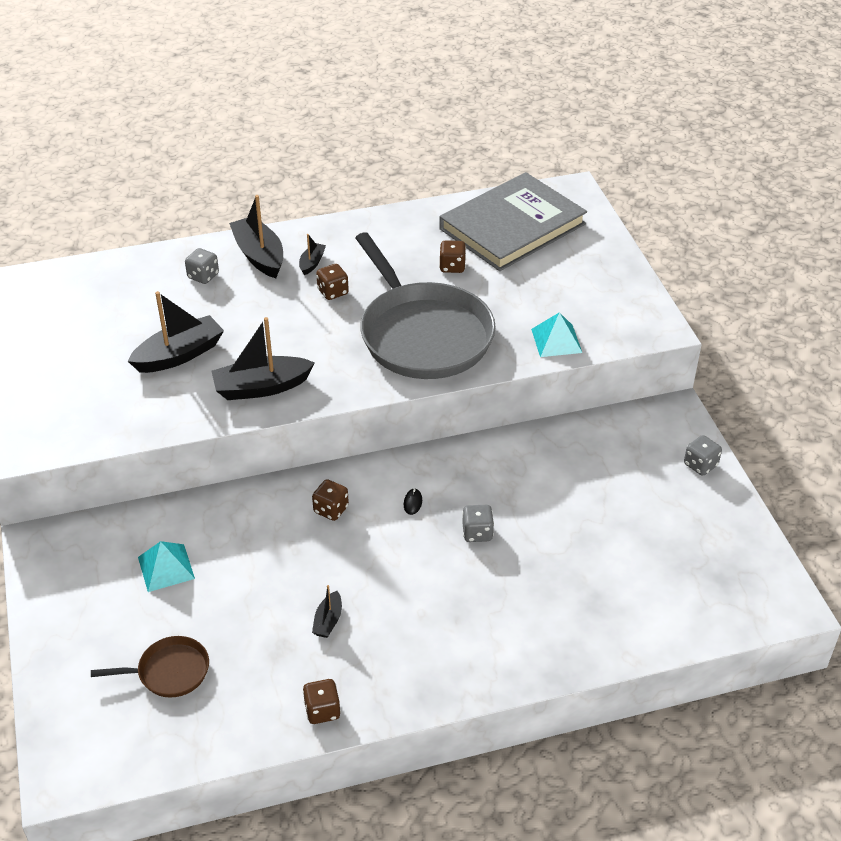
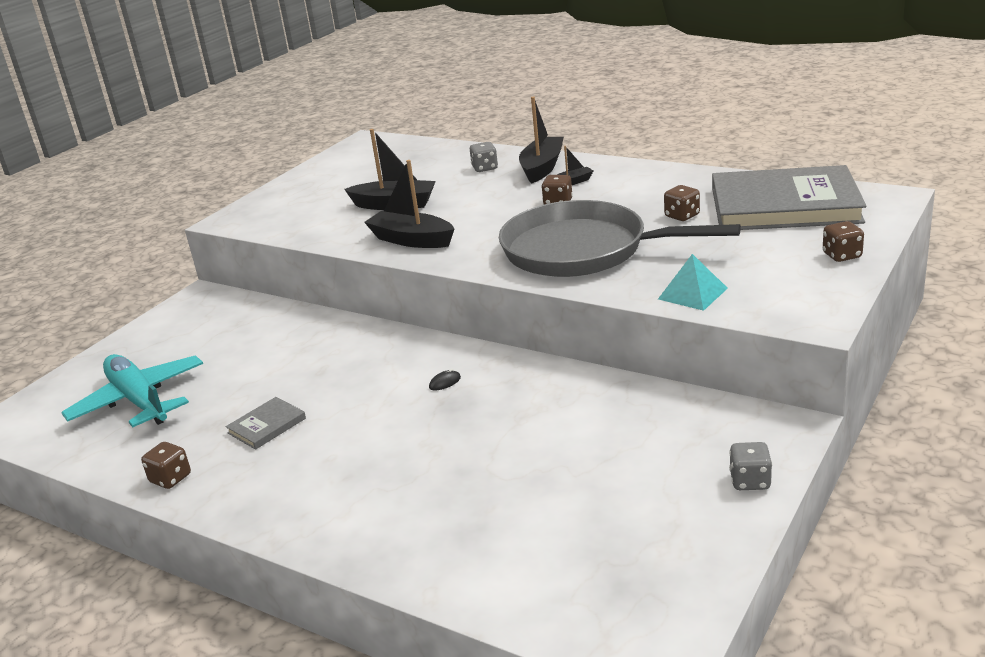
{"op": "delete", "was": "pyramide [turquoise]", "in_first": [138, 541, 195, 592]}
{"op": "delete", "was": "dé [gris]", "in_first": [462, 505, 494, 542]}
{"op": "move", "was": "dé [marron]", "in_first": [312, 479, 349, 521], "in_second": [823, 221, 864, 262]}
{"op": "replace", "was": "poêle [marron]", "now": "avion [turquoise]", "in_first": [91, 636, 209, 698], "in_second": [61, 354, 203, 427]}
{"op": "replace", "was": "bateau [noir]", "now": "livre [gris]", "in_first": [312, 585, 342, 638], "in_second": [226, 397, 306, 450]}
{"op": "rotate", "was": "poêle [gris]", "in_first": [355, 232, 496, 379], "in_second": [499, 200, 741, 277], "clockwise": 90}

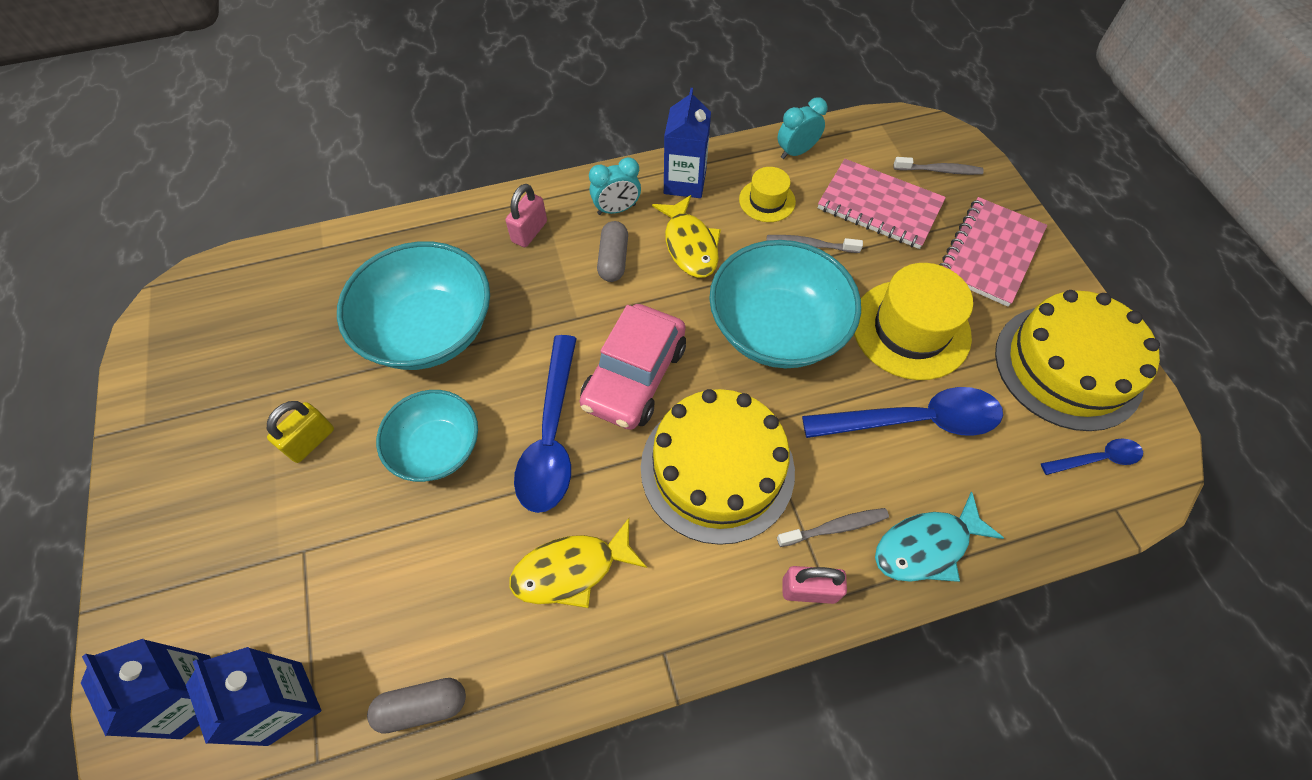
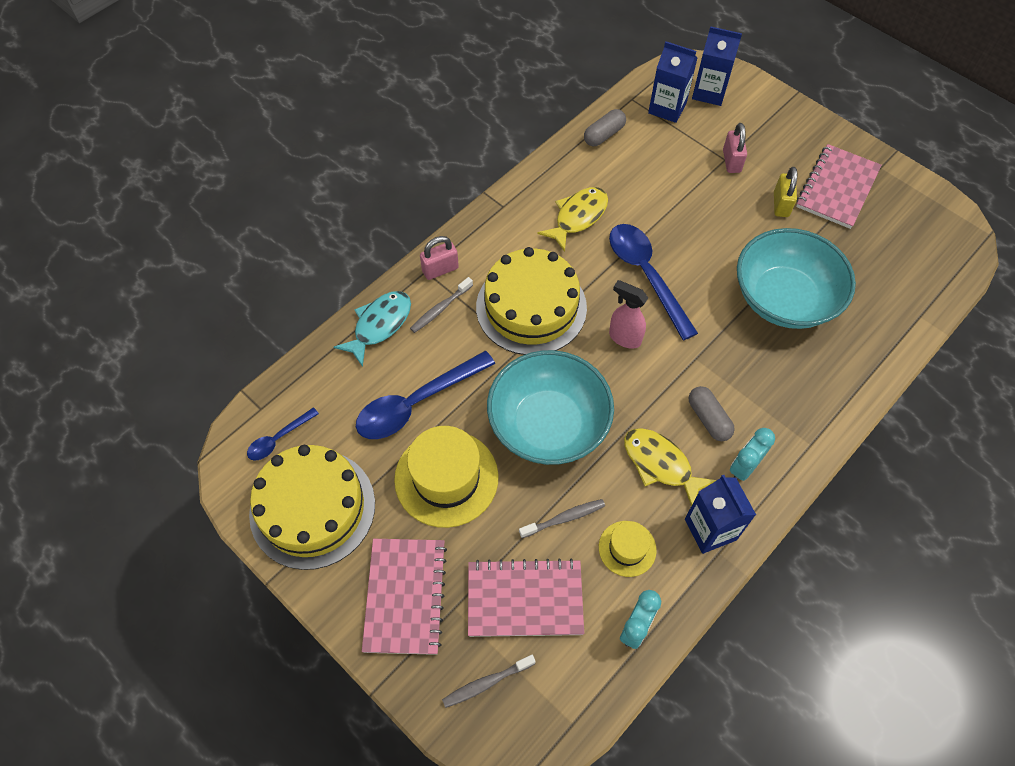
{"op": "delete", "was": "bol [turquoise]", "in_first": [376, 390, 478, 482]}
{"op": "insert", "now": "carnet [rose]", "in_second": [796, 144, 882, 229]}
{"op": "move", "was": "cadenas [rose]", "in_first": [506, 184, 547, 247], "in_second": [723, 123, 747, 173]}
{"op": "replace", "was": "voiture [rose]", "now": "vaporisateur [rose]", "in_first": [580, 304, 686, 430], "in_second": [609, 280, 648, 349]}

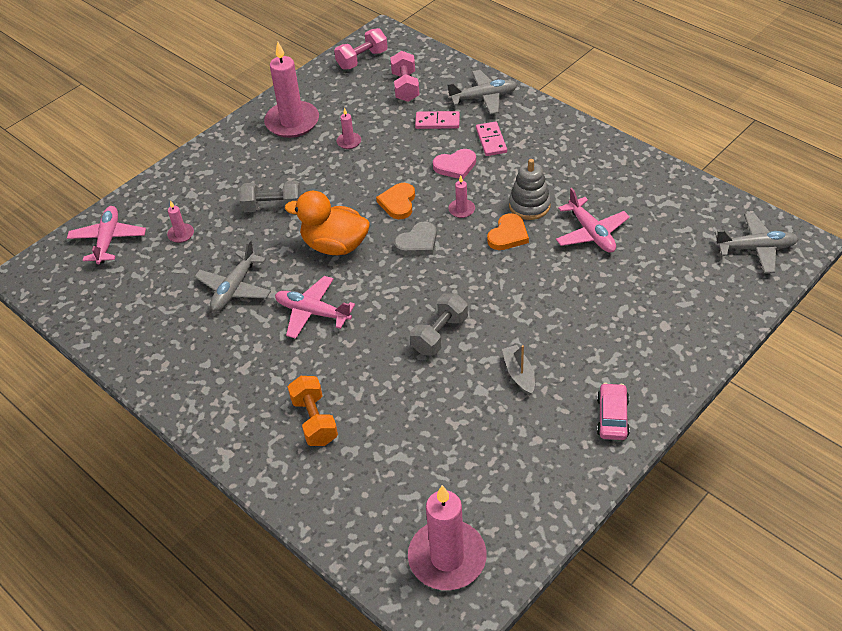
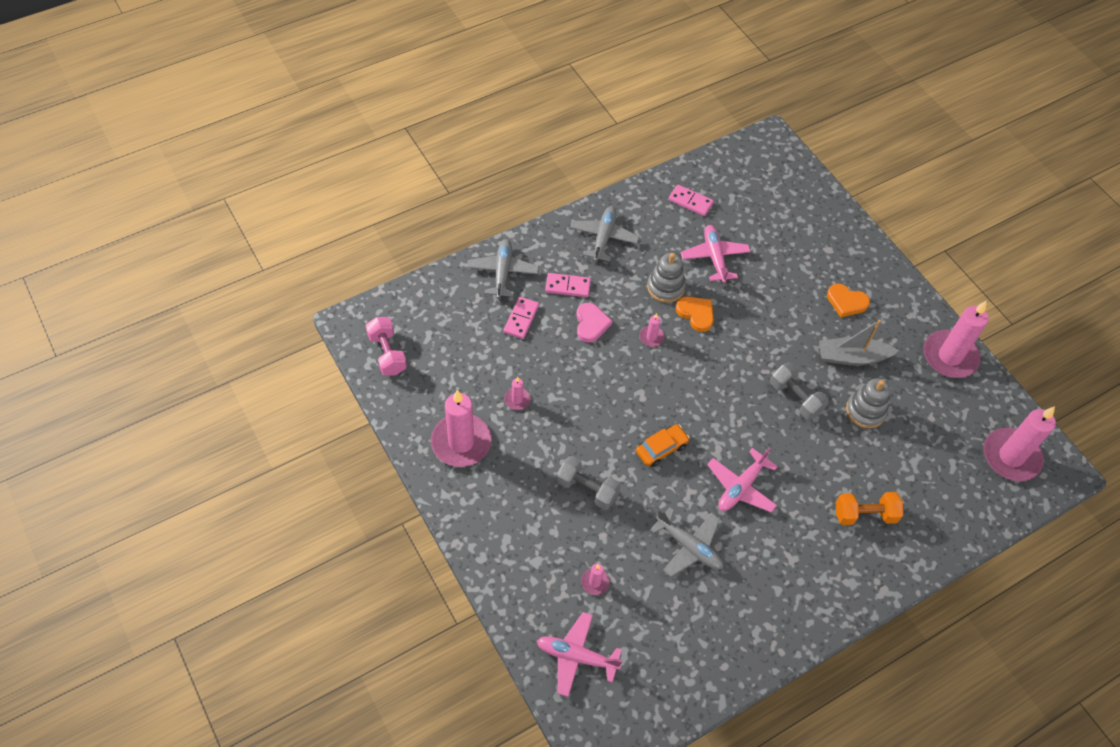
{"op": "delete", "was": "haltère [rose]", "in_first": [390, 51, 420, 102]}
{"op": "delete", "was": "cœur [gris]", "in_first": [394, 222, 437, 255]}
{"op": "delete", "was": "voiture [rose]", "in_first": [597, 383, 630, 440]}
{"op": "insert", "now": "domino [rose]", "in_second": [668, 184, 714, 216]}
{"op": "insert", "now": "jouet à empiler [gris]", "in_second": [846, 378, 890, 428]}
{"op": "insert", "now": "bougie [rose]", "in_second": [924, 301, 989, 378]}
{"op": "move", "was": "cœur [orange]", "in_first": [376, 183, 415, 219], "in_second": [827, 284, 870, 317]}
{"op": "move", "was": "avion [gris]", "in_first": [714, 213, 799, 273], "in_second": [570, 206, 639, 262]}
{"op": "replace", "was": "canard [orange]", "now": "voiture [orange]", "in_first": [285, 191, 370, 255], "in_second": [636, 424, 690, 467]}
{"op": "rotate", "was": "haltère [gris]", "in_first": [239, 180, 301, 212], "in_second": [556, 456, 621, 510], "clockwise": -75}
{"op": "rotate", "was": "avion [rose]", "in_first": [556, 188, 630, 253], "in_second": [681, 225, 751, 283], "clockwise": -90}
{"op": "resize", "was": "bateau [gris]", "in_first": [502, 345, 535, 396], "in_second": [819, 320, 899, 365], "ratio": 1.54}

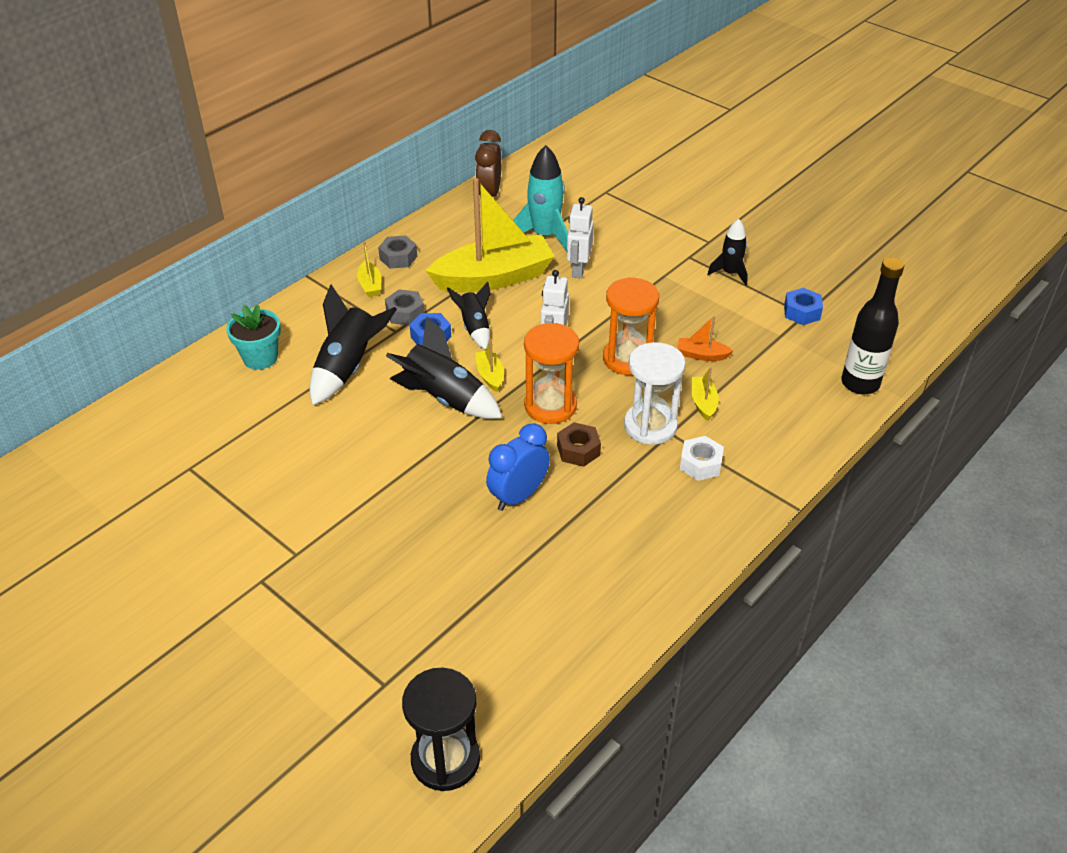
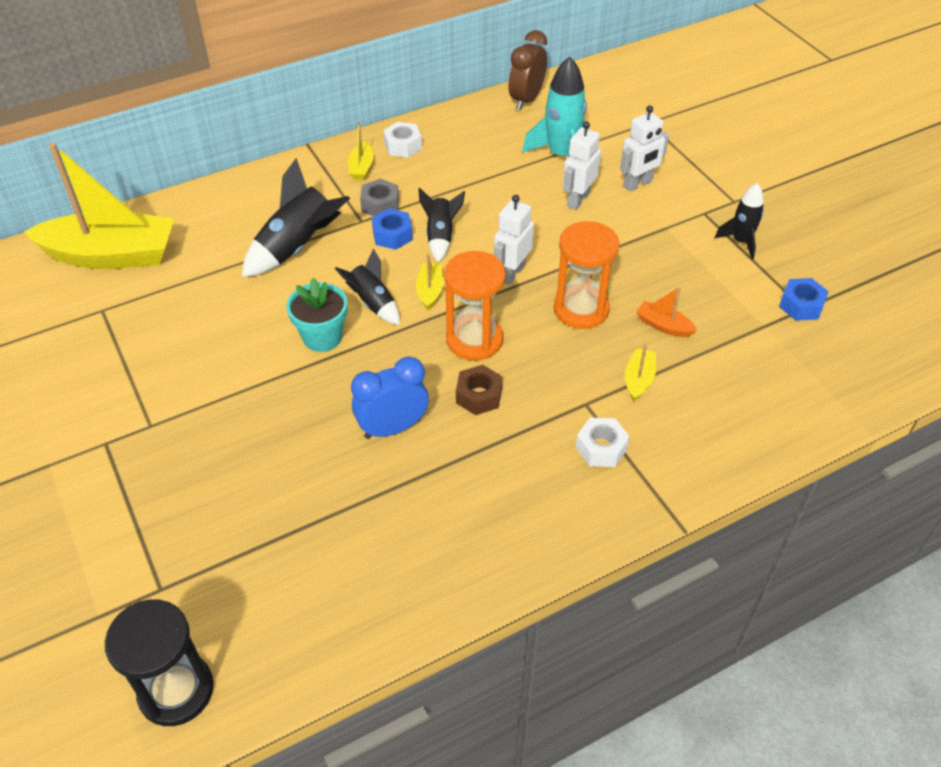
{"op": "delete", "was": "sablier [blanc]", "in_first": [624, 342, 686, 445]}
{"op": "delete", "was": "bouteille [noir]", "in_first": [841, 257, 904, 394]}
{"op": "insert", "now": "robot [blanc]", "in_second": [620, 105, 669, 192]}
{"op": "move", "was": "pot de fleurs [turquoise]", "in_first": [226, 304, 281, 370], "in_second": [286, 278, 348, 352]}
{"op": "move", "was": "bateau [jaune]", "in_first": [426, 178, 555, 292], "in_second": [24, 143, 174, 269]}
{"op": "recolor", "was": "écrou [gris]", "now": "écrou [blanc]", "in_first": [378, 235, 417, 269], "in_second": [383, 122, 422, 158]}
{"op": "resize", "was": "fusée [noir]", "in_first": [386, 317, 502, 419], "in_second": [334, 249, 400, 325], "ratio": 0.61}

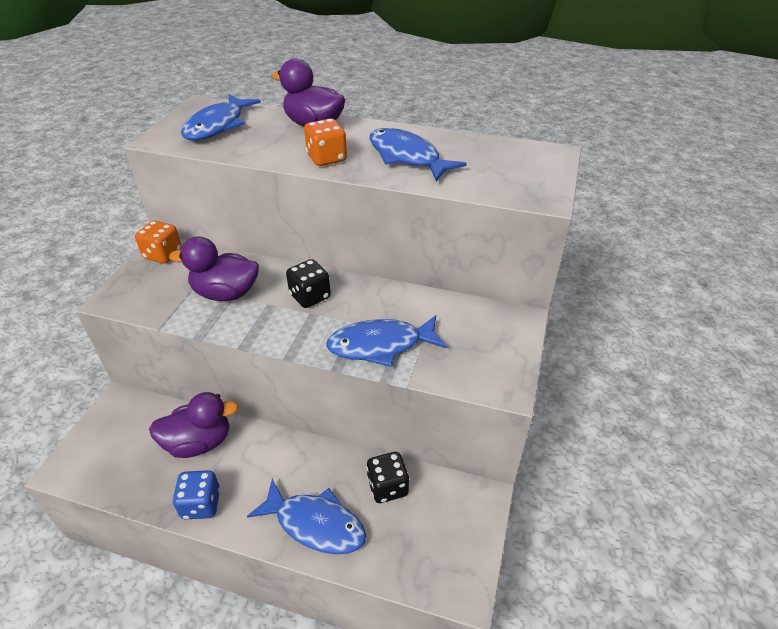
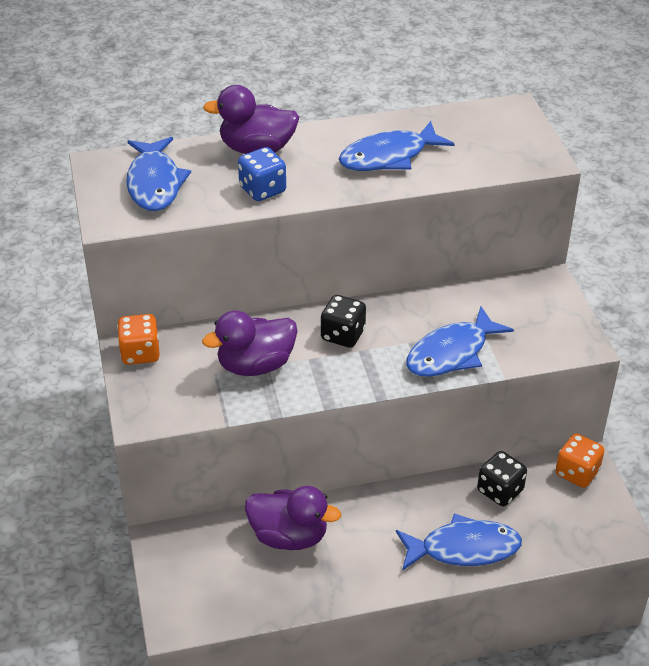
{"op": "move", "was": "dé [bleu]", "in_first": [173, 470, 220, 519], "in_second": [238, 147, 286, 201]}
{"op": "move", "was": "dé [orange]", "in_first": [304, 119, 347, 166], "in_second": [556, 433, 605, 488]}
{"op": "rotate", "was": "canard [violet]", "in_first": [149, 392, 239, 458], "in_second": [245, 486, 341, 550], "clockwise": 60}
{"op": "rotate", "was": "poisson [bleu]", "in_first": [369, 128, 467, 181], "in_second": [339, 121, 455, 171], "clockwise": -45}

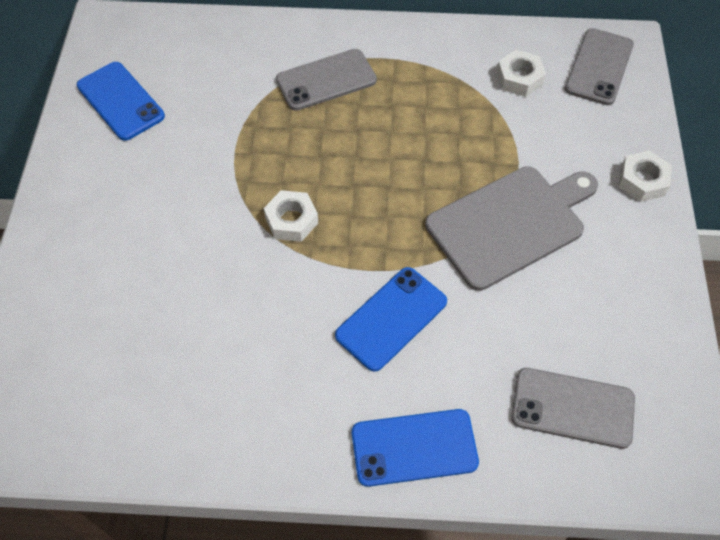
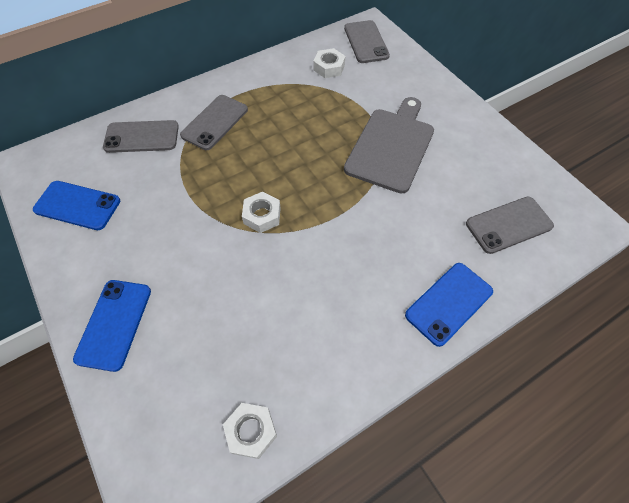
{"op": "insert", "now": "téléphone [gris]", "in_second": [103, 120, 179, 153]}
{"op": "move", "was": "téléphone [bleu]", "in_first": [335, 267, 447, 372], "in_second": [73, 280, 151, 372]}
{"op": "move", "was": "écrou [blanc]", "in_first": [618, 151, 672, 202], "in_second": [223, 403, 277, 459]}

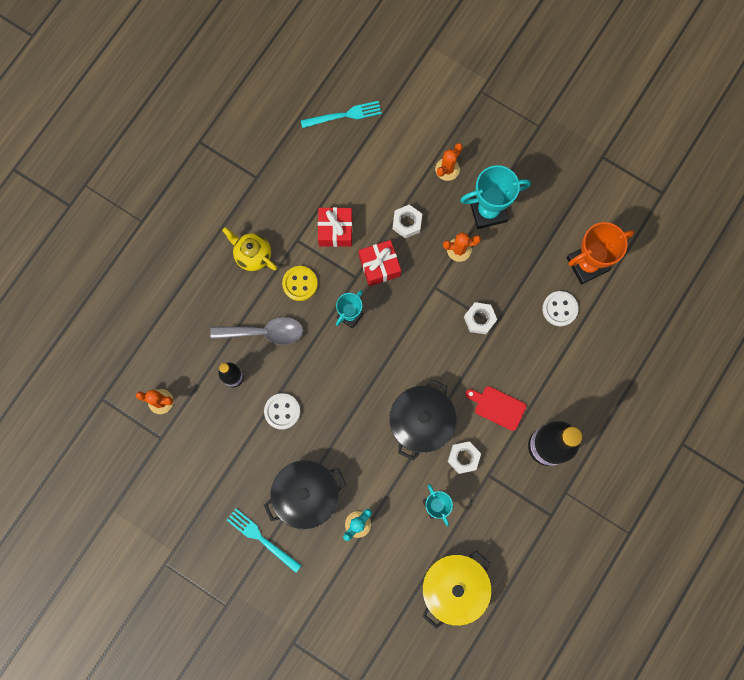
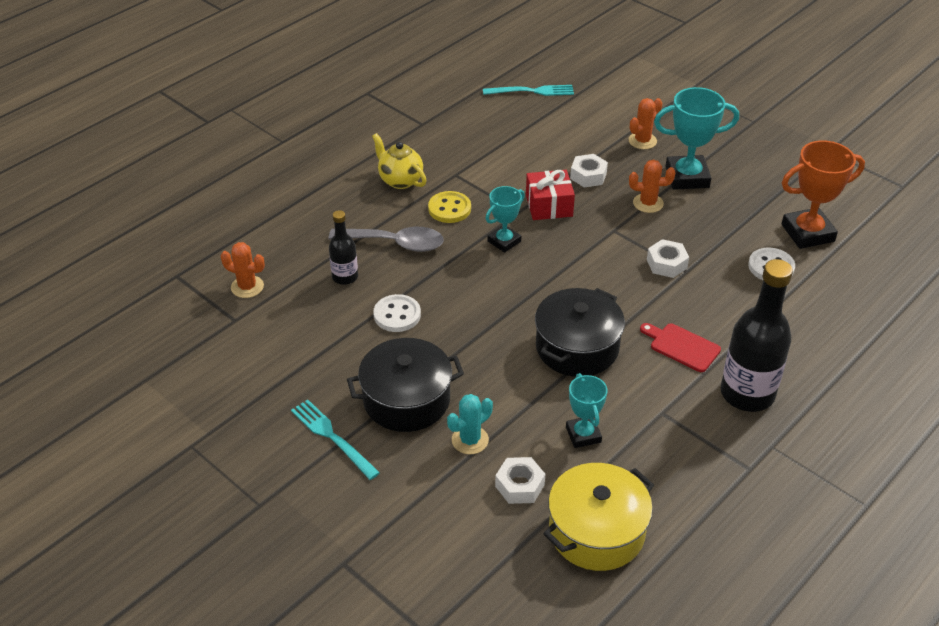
{"op": "delete", "was": "cadeau [rouge]", "in_first": [318, 207, 353, 247]}
{"op": "move", "was": "écrou [blanc]", "in_first": [447, 441, 481, 474], "in_second": [495, 457, 545, 504]}

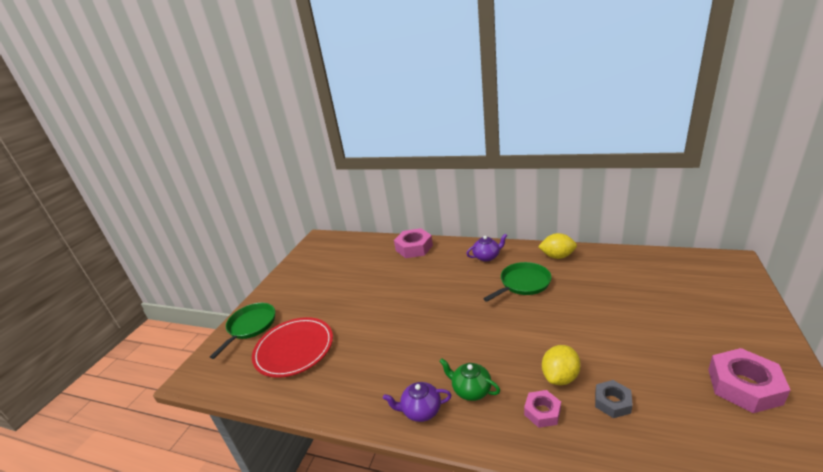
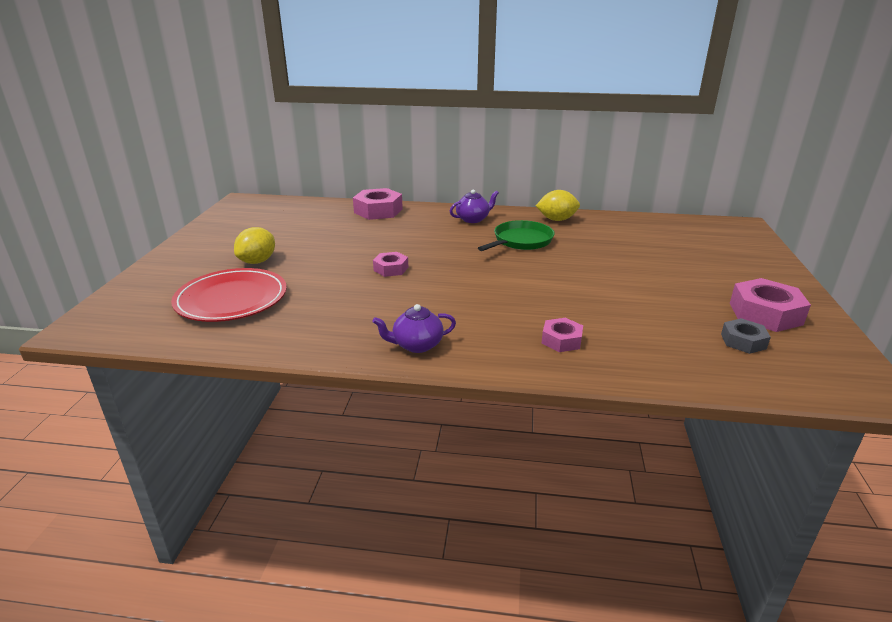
{"op": "delete", "was": "poêle [vert]", "in_first": [210, 303, 275, 359]}
{"op": "delete", "was": "théière [vert]", "in_first": [439, 359, 500, 401]}
{"op": "insert", "now": "écrou [rose]", "in_second": [373, 252, 408, 277]}
{"op": "move", "was": "citron [jaune]", "in_first": [542, 345, 581, 385], "in_second": [234, 227, 275, 264]}
{"op": "move", "was": "écrou [gris]", "in_first": [595, 380, 633, 418], "in_second": [721, 318, 771, 354]}

